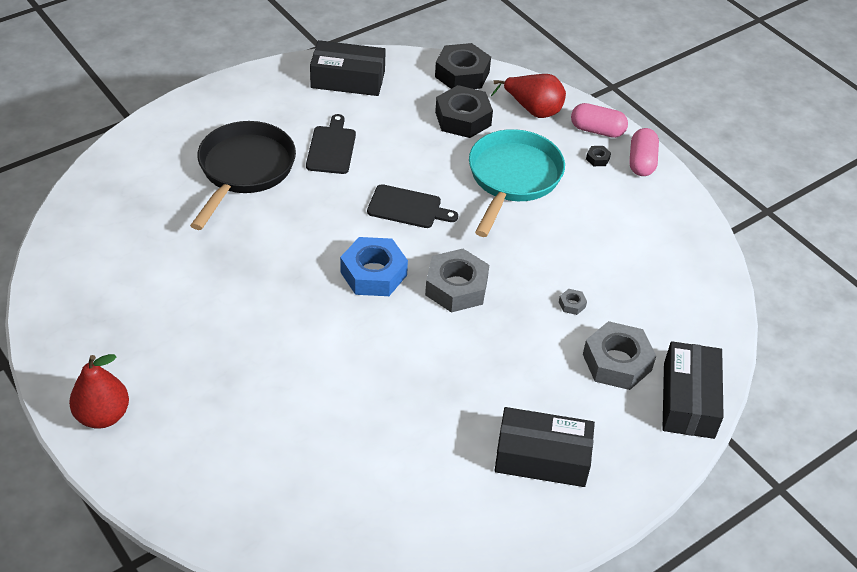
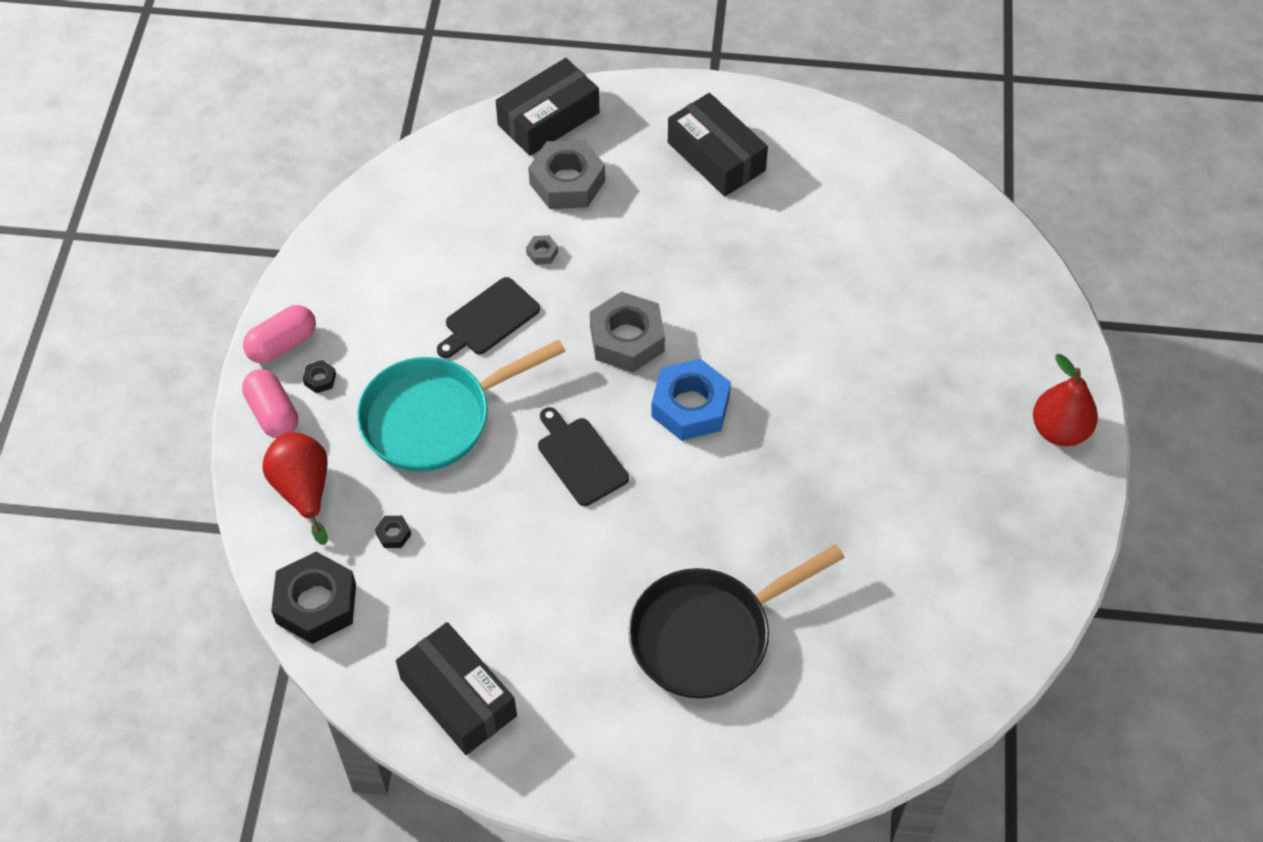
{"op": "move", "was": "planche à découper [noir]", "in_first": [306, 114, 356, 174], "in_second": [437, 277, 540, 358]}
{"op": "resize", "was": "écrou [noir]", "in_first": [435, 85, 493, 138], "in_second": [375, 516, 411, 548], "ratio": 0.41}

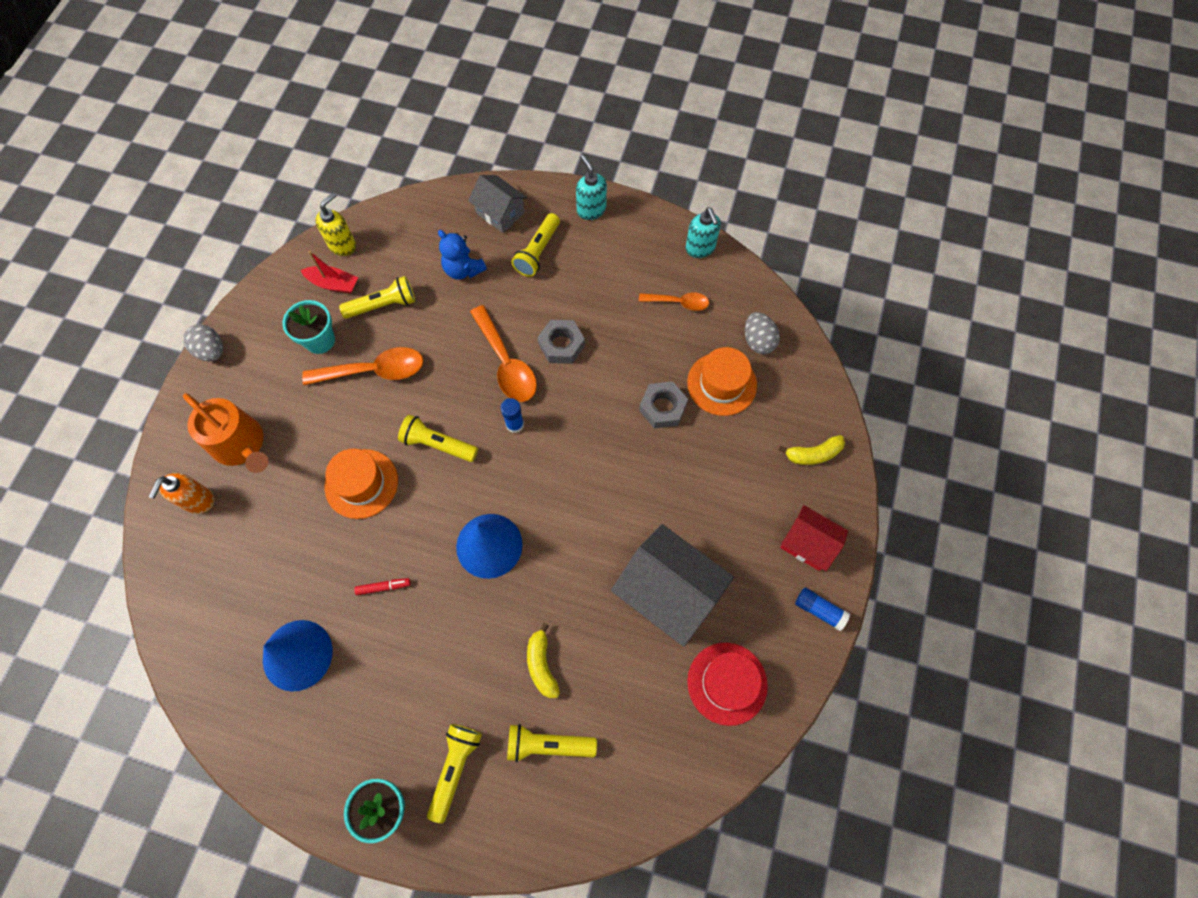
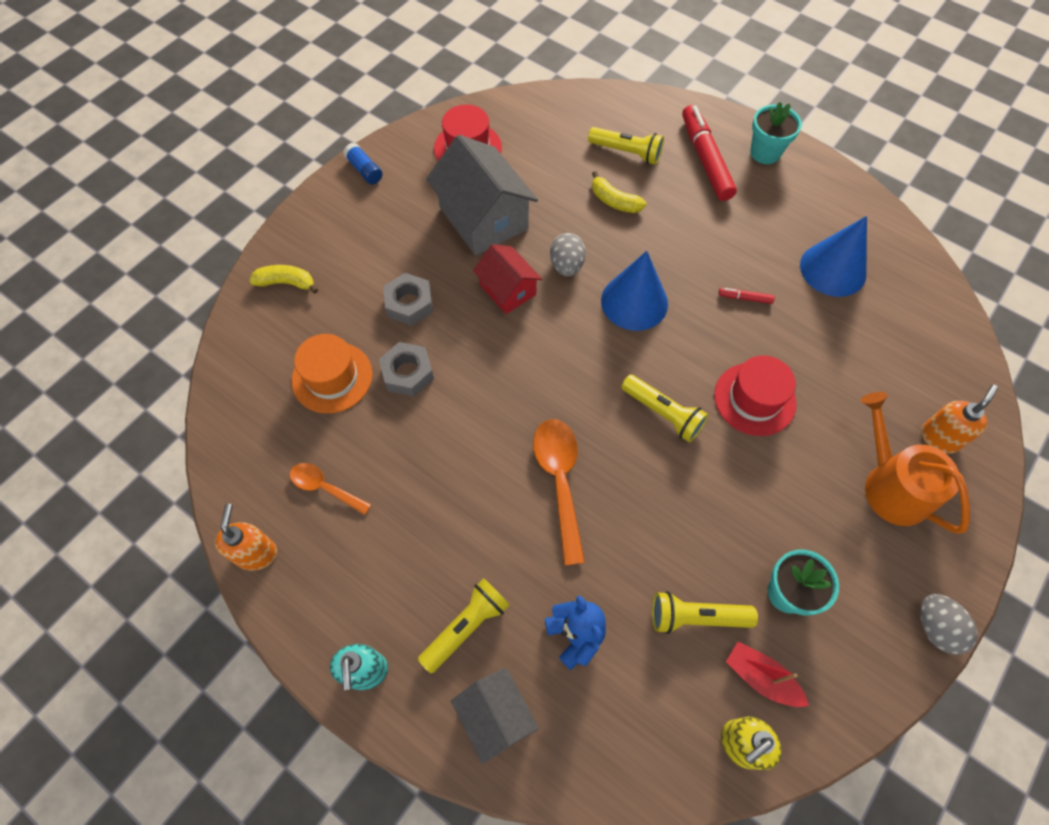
{"op": "delete", "was": "cuillère [orange]", "in_first": [302, 347, 423, 385]}
{"op": "delete", "was": "bâton de colle [bleu]", "in_first": [501, 398, 524, 433]}
{"op": "move", "was": "écrou [gris]", "in_first": [538, 320, 585, 364], "in_second": [383, 273, 433, 326]}
{"op": "move", "was": "œuf [gris]", "in_first": [745, 312, 780, 354], "in_second": [550, 233, 586, 276]}
{"op": "move", "was": "maison [rouge]", "in_first": [780, 505, 848, 571], "in_second": [473, 244, 542, 314]}
{"op": "replace", "was": "lampe de poche [jaune]", "now": "feutre [rouge]", "in_first": [427, 724, 482, 823], "in_second": [682, 105, 737, 201]}
{"op": "recolor", "was": "chapeau [orange]", "now": "chapeau [rouge]", "in_first": [325, 449, 398, 519], "in_second": [714, 355, 797, 436]}
{"op": "recolor", "was": "distributeur de savon [turquoise]", "now": "distributeur de savon [orange]", "in_first": [686, 207, 721, 258], "in_second": [215, 504, 277, 571]}
{"op": "rotate", "was": "banane [jaune]", "in_first": [527, 623, 560, 698], "in_second": [592, 171, 646, 213], "clockwise": 120}

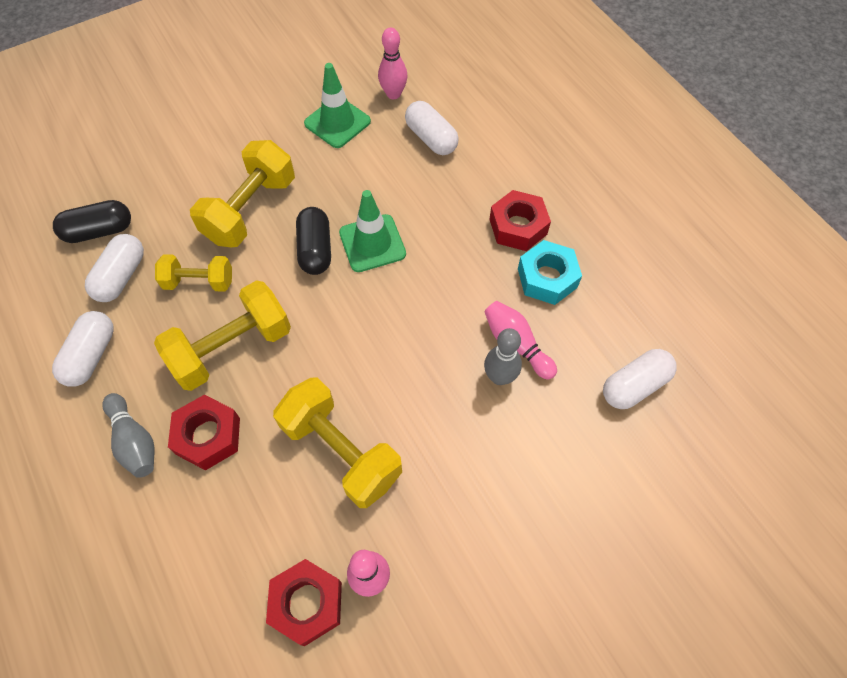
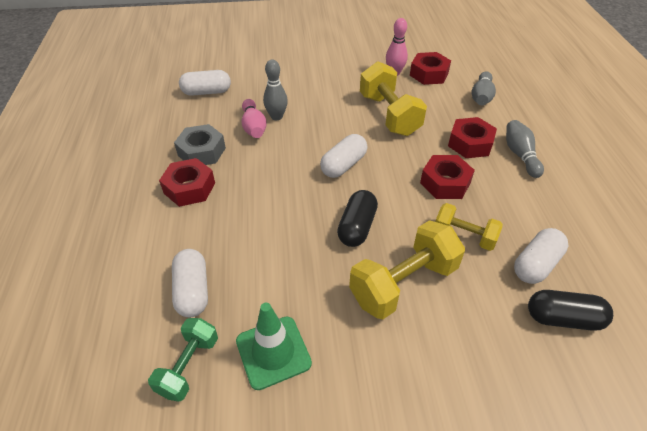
{"op": "delete", "was": "cône de chantier [vert]", "in_first": [339, 190, 406, 272]}
{"op": "insert", "now": "quille [gris]", "in_second": [471, 71, 496, 105]}
{"op": "move", "was": "gélule [blanc]", "in_first": [52, 311, 114, 387], "in_second": [320, 134, 367, 178]}
{"op": "replace", "was": "haltère [jaune]", "now": "écrou [rouge]", "in_first": [154, 280, 291, 391], "in_second": [420, 155, 475, 199]}
{"op": "replace", "was": "quille [rose]", "now": "haltère [vert]", "in_first": [378, 27, 408, 99], "in_second": [148, 318, 218, 402]}
{"op": "recolor", "was": "écrou [turquoise]", "now": "écrou [gris]", "in_first": [518, 240, 582, 305], "in_second": [174, 124, 226, 165]}

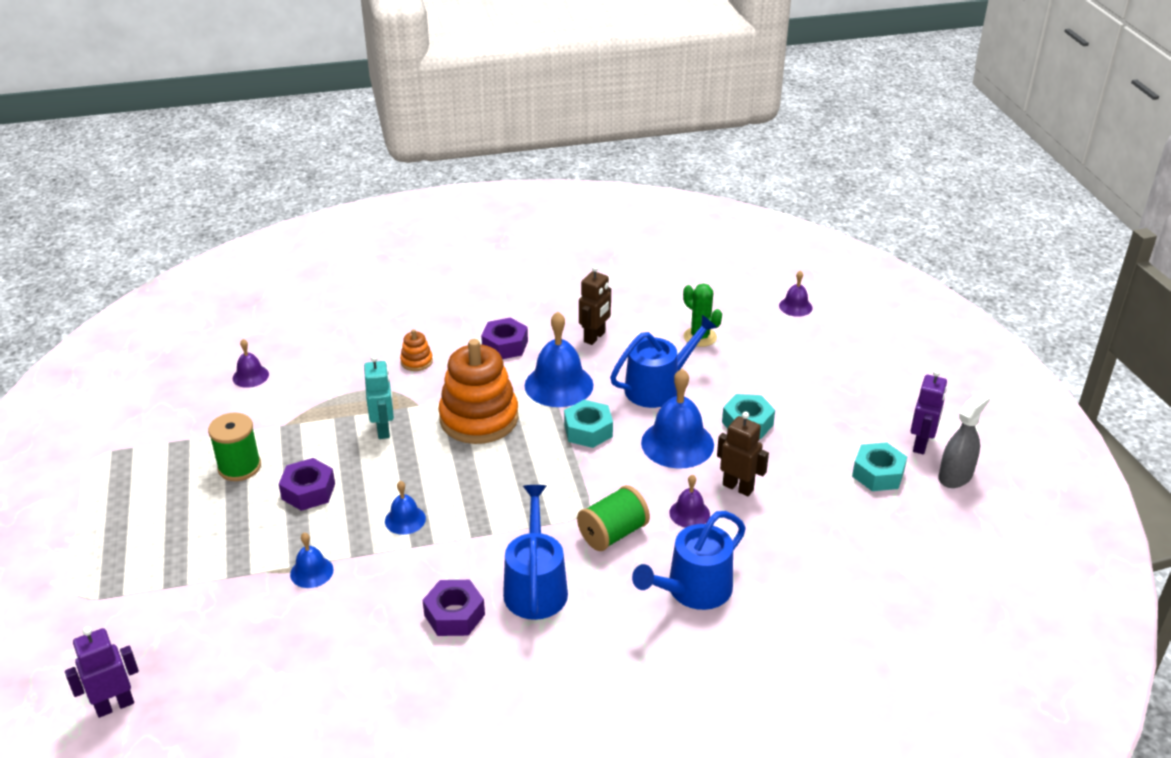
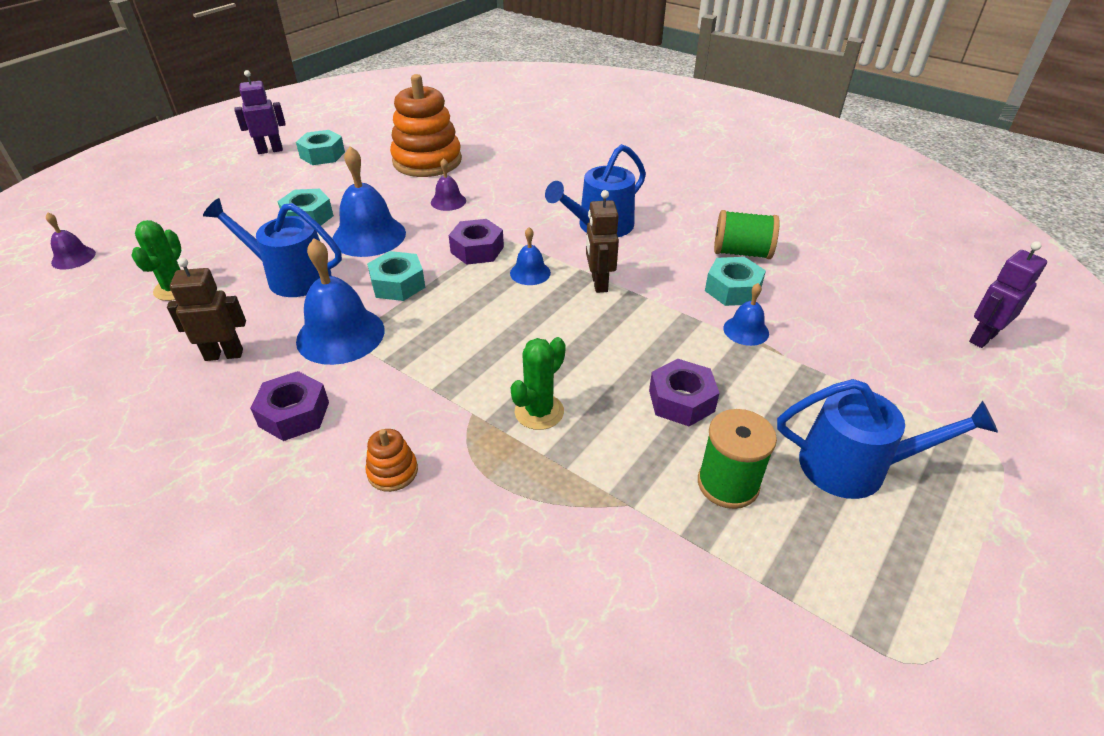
{"op": "delete", "was": "cloche [violet]", "in_first": [233, 339, 269, 388]}
{"op": "delete", "was": "vaporisateur [gris]", "in_first": [938, 391, 990, 488]}
{"op": "insert", "now": "écrou [turquoise]", "in_second": [705, 257, 766, 306]}
{"op": "move", "was": "cloche [bleu]", "in_first": [385, 481, 426, 535], "in_second": [510, 227, 551, 285]}
{"op": "move", "was": "écrou [violet]", "in_first": [423, 580, 485, 636], "in_second": [449, 219, 504, 265]}
{"op": "move", "was": "jouet à empiler [orange]", "in_first": [438, 339, 518, 444], "in_second": [390, 74, 462, 177]}
{"op": "move", "was": "bobine [vert]", "in_first": [577, 485, 650, 551], "in_second": [714, 210, 780, 259]}
{"op": "move", "was": "arrosoir [bleu]", "in_first": [632, 511, 746, 610], "in_second": [777, 379, 998, 499]}
{"op": "move", "was": "robot [marron]", "in_first": [717, 412, 769, 496], "in_second": [586, 190, 619, 293]}
{"op": "replace", "was": "robot [turquoise]", "now": "cactus [vert]", "in_first": [364, 355, 394, 439], "in_second": [511, 337, 565, 430]}
{"op": "rotate", "was": "robot [violet]", "in_first": [65, 627, 139, 718], "in_second": [969, 241, 1047, 348], "clockwise": 120}

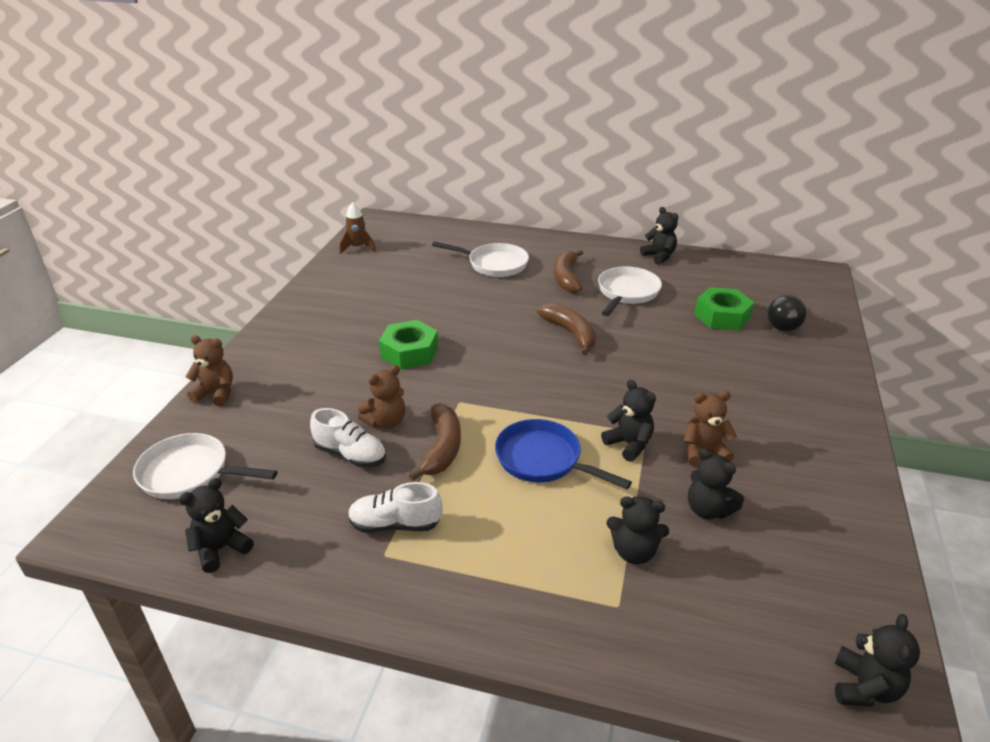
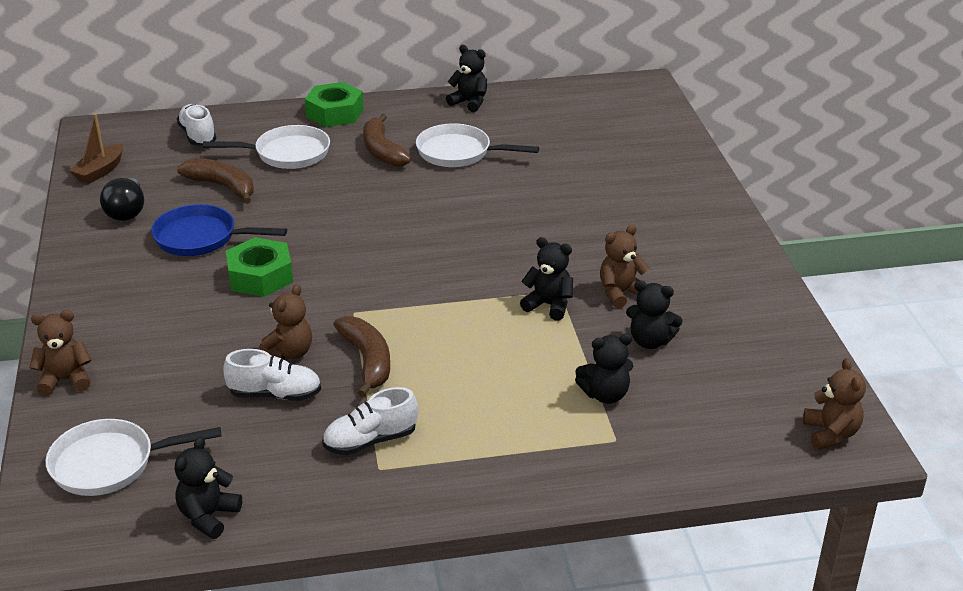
{"op": "insert", "now": "chaussure [blanc]", "in_second": [177, 104, 217, 146]}
{"op": "move", "was": "poêle [bleu]", "in_first": [495, 419, 632, 489], "in_second": [151, 204, 287, 256]}
{"op": "move", "was": "banane [marron]", "in_first": [537, 303, 596, 355], "in_second": [177, 158, 254, 204]}
{"op": "move", "was": "écrou [vert]", "in_first": [694, 287, 754, 330], "in_second": [305, 82, 364, 127]}
{"op": "move", "was": "ampoule [noir]", "in_first": [767, 295, 807, 332], "in_second": [100, 178, 144, 221]}
{"op": "replace", "was": "fusée [marron]", "now": "bateau [marron]", "in_first": [340, 202, 376, 254], "in_second": [69, 113, 123, 184]}
{"op": "recolor", "was": "ours en peluche [noir]", "now": "ours en peluche [marron]", "in_first": [835, 614, 920, 707], "in_second": [803, 358, 866, 450]}
{"op": "rotate", "was": "poêle [blanc]", "in_first": [598, 267, 662, 316], "in_second": [416, 123, 539, 167], "clockwise": -75}

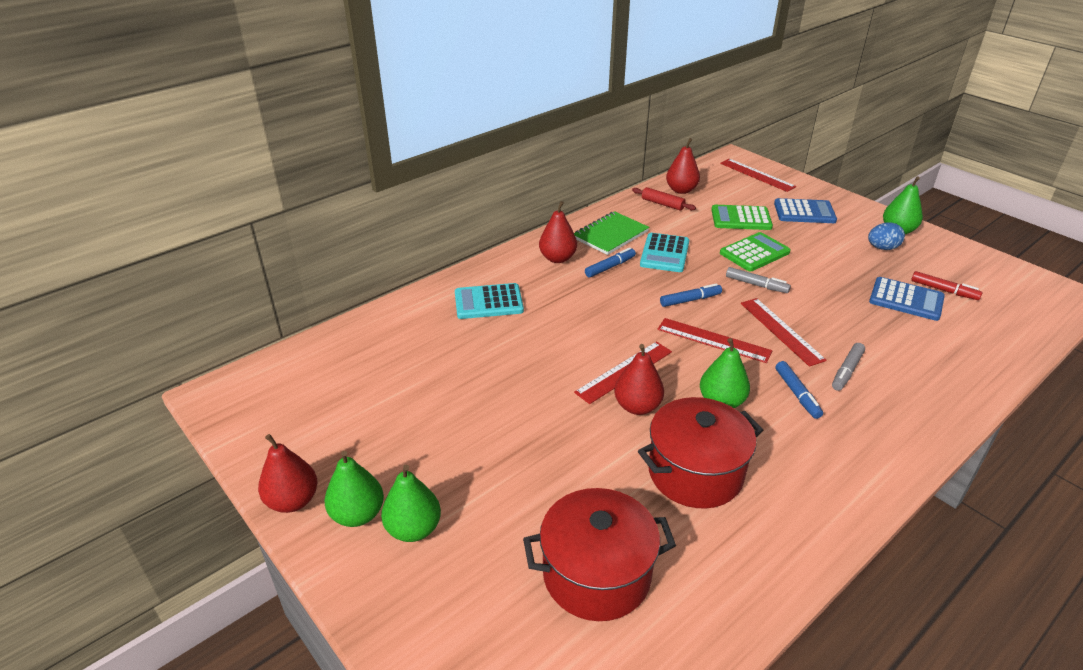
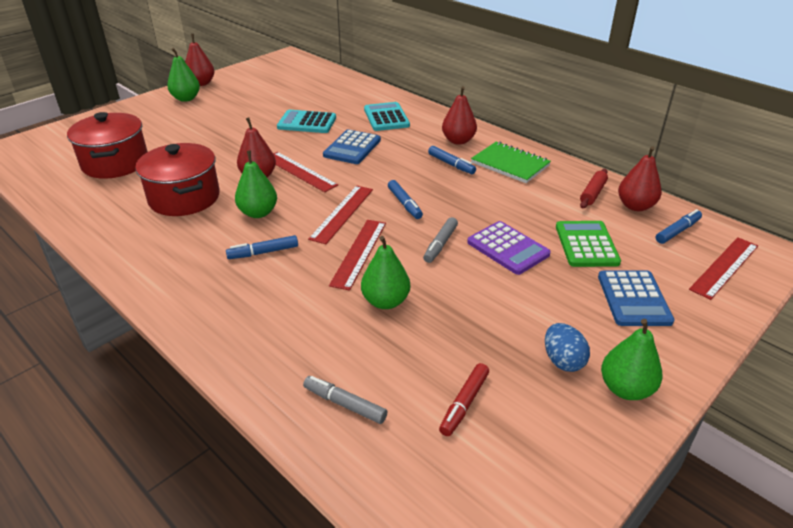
{"op": "insert", "now": "feutre [bleu]", "in_second": [656, 209, 702, 244]}
{"op": "move", "was": "poire [vert]", "in_first": [381, 465, 441, 542], "in_second": [361, 236, 410, 309]}
{"op": "move", "was": "calculatrice [turquoise]", "in_first": [640, 233, 689, 272], "in_second": [277, 110, 336, 133]}
{"op": "move", "was": "feutre [gris]", "in_first": [832, 343, 865, 391], "in_second": [303, 376, 387, 424]}
{"op": "move", "was": "calculatrice [bleu]", "in_first": [869, 277, 945, 321], "in_second": [323, 129, 381, 164]}
{"op": "recolor", "was": "calculatrice [vert]", "now": "calculatrice [violet]", "in_first": [720, 232, 791, 271], "in_second": [467, 221, 551, 275]}
{"op": "rotate", "was": "règle [rouge]", "in_first": [741, 298, 827, 367], "in_second": [329, 220, 386, 291], "clockwise": -45}

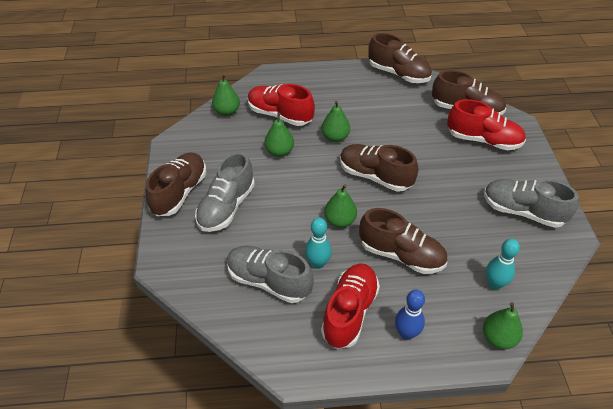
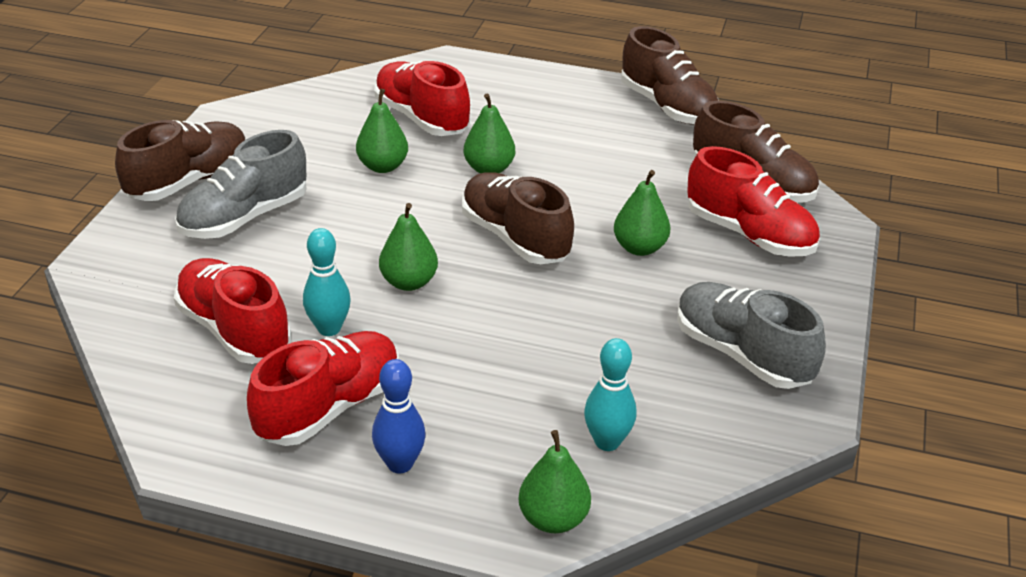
{"op": "delete", "was": "chaussure [marron]", "in_first": [359, 208, 447, 274]}
{"op": "move", "was": "poire [vert]", "in_first": [212, 74, 240, 116], "in_second": [614, 170, 670, 256]}
{"op": "recolor", "was": "chaussure [gris]", "now": "chaussure [rouge]", "in_first": [227, 246, 314, 303], "in_second": [174, 258, 291, 364]}

